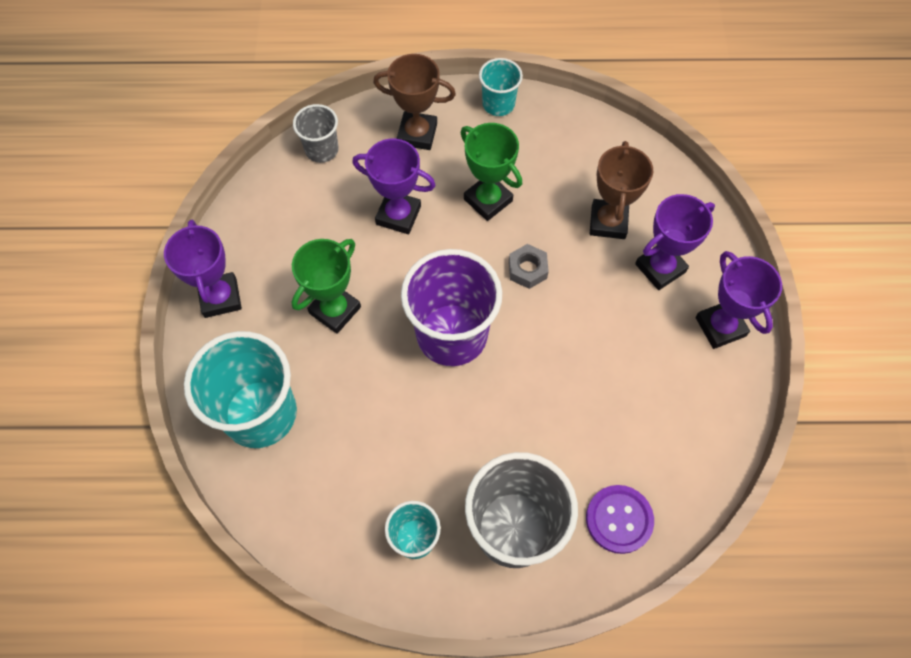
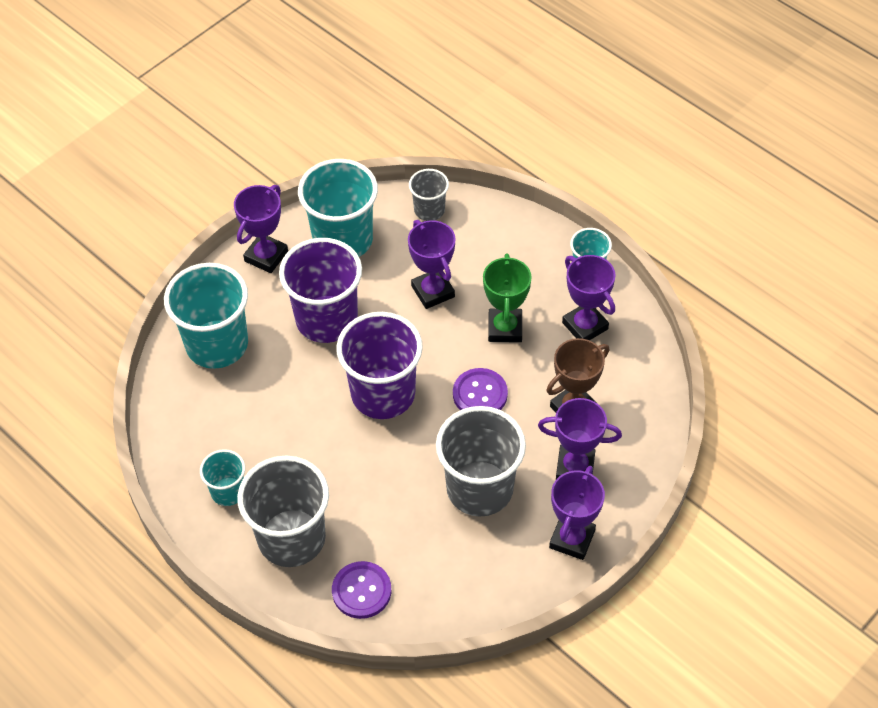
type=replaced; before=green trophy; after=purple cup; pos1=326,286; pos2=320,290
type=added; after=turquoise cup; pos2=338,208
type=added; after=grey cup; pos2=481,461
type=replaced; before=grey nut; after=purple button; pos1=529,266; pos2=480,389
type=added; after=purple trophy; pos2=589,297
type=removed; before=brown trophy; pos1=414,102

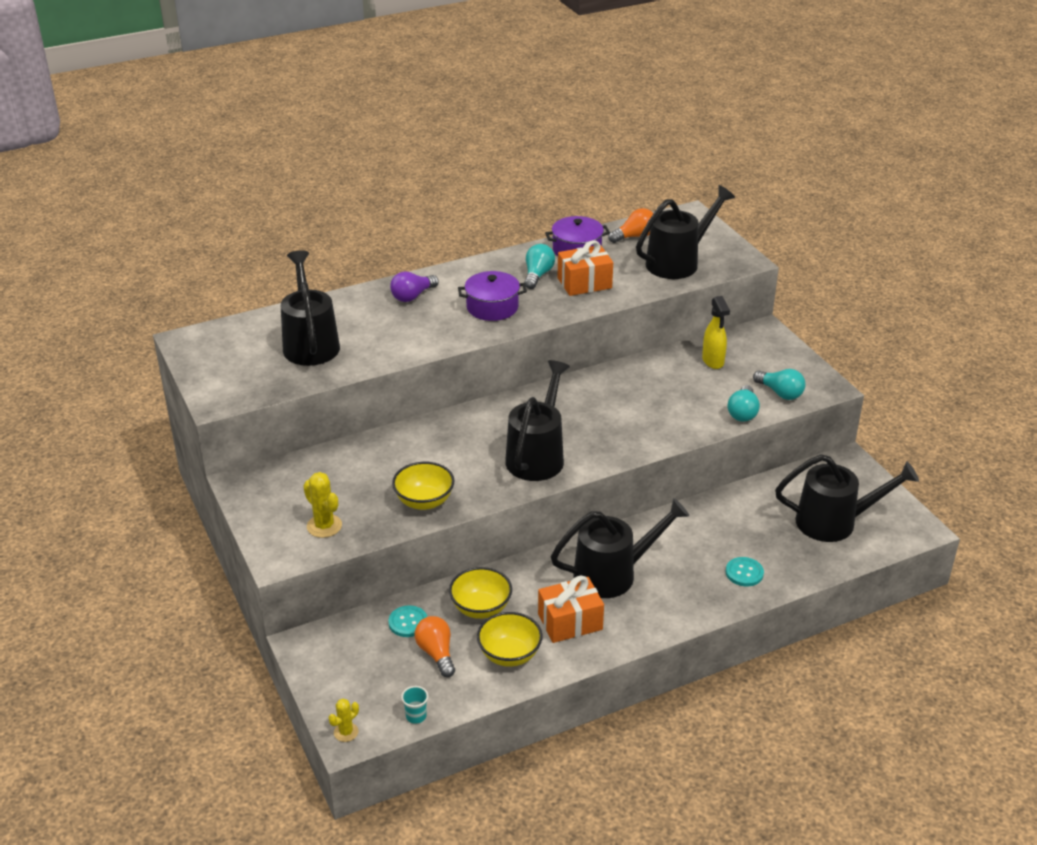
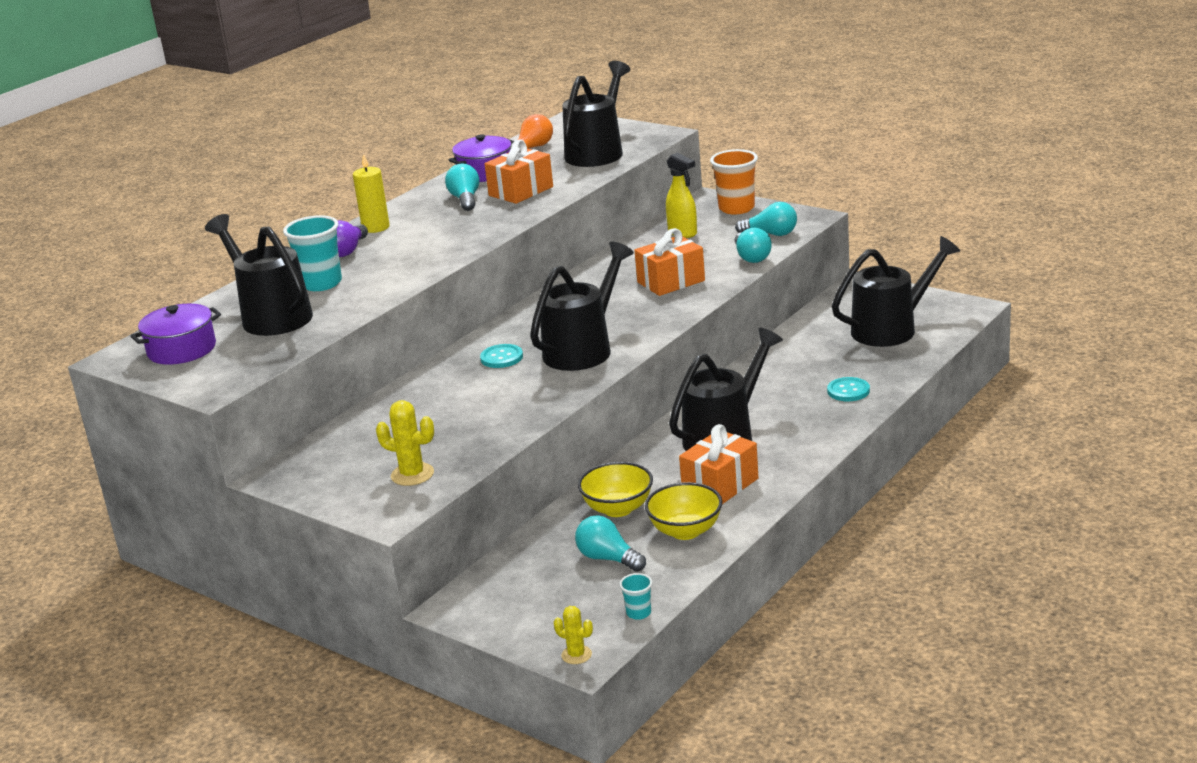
type=moved; before=purple pot; pos1=492,296; pos2=175,334
type=added; after=turquoise cup; pos2=312,253
type=added; after=yellow candle; pos2=371,193
type=moved; before=turquoise button; pos1=407,621; pos2=501,356
type=turned; before=black watering can; pos1=537,420; pos2=582,306; turn=45
type=turned; before=yellow cactus; pos1=344,720; pos2=573,635; turn=-75
type=recoloured; before=orange light bulb; after=turquoise light bulb; pos1=434,646; pos2=610,544
type=added; after=orange gift; pos2=669,262
type=added; after=orange cup; pos2=734,182
type=removed; before=yellow bowl; pos1=423,486

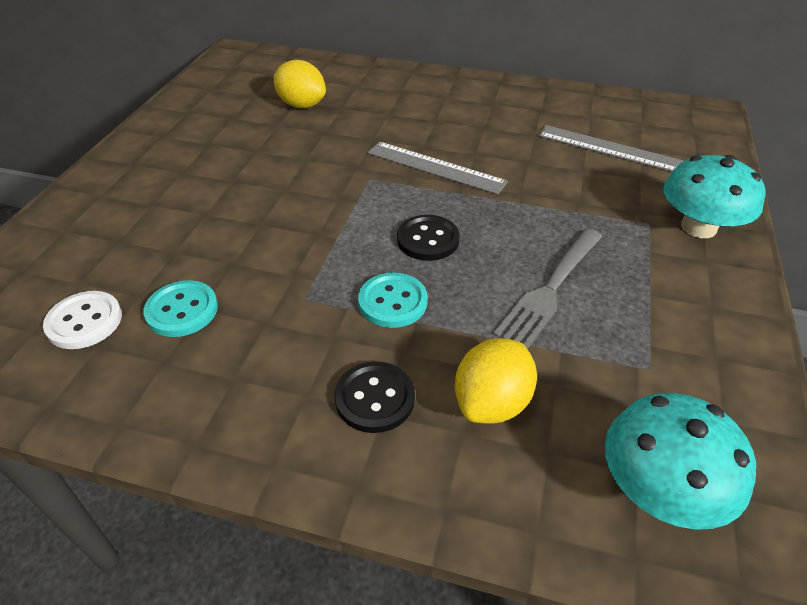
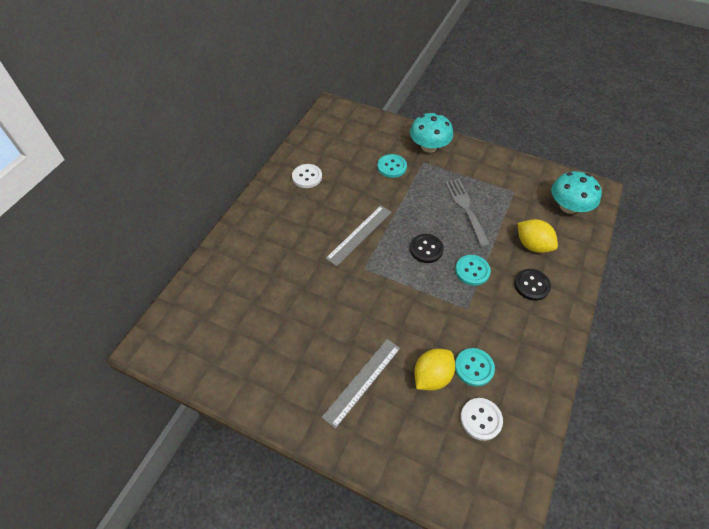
type=added; after=white button; pos2=307,176
type=moved; before=grey ruler; pos1=610,148; pos2=361,384
type=added; after=turquoise button; pos2=392,166
type=moved; before=yellow lemon; pos1=300,84; pos2=434,370
type=turned; before=grey fork; pos1=548,288; pos2=467,213; turn=-150

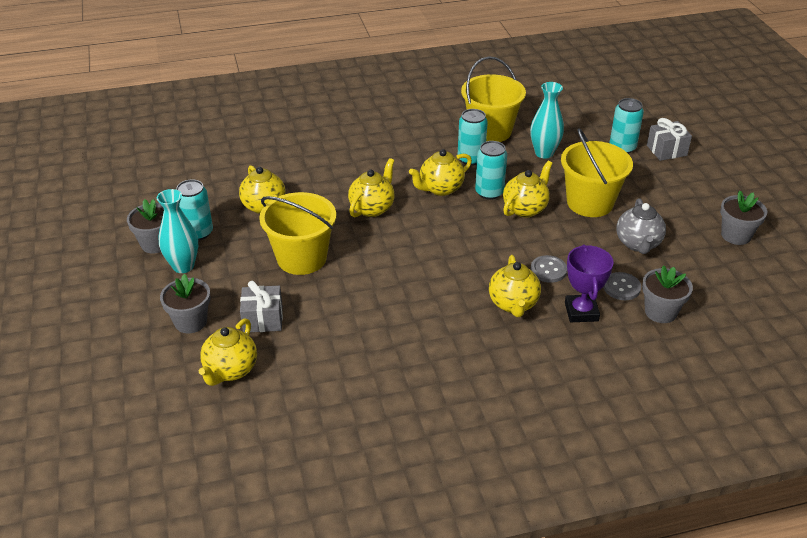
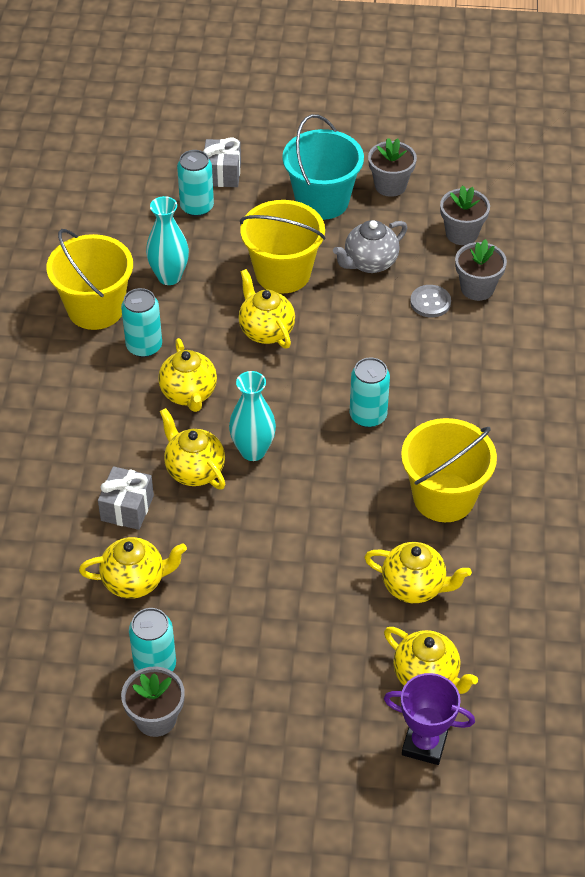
type=moved; before=grey gift; pos1=261,306; pos2=126,498
type=moved; before=turquoise vase; pos1=177,231; pos2=252,416
type=added; after=turquoise bucket; pos2=323,167
type=turned; before=grey teapot; pos1=641,226; pos2=370,246; turn=120
type=moved; before=turquoise can; pos1=491,170; pos2=370,393
type=moved; before=yellow teapot; pos1=515,286; pos2=418,572
type=moved; before=purple trophy; pos1=589,283; pos2=429,719
type=moved; before=yellow bucket; pos1=297,233; pos2=449,470
type=moved; before=grey flower pot; pos1=185,303; pos2=465,215
type=removed; before=grey button; pos1=548,269

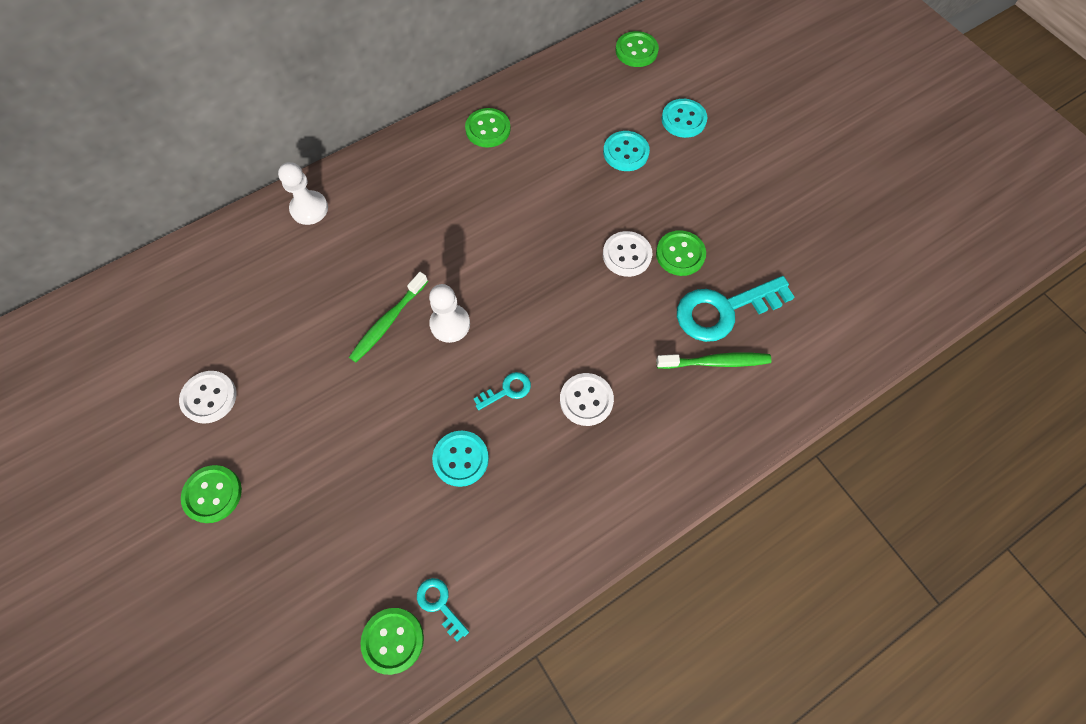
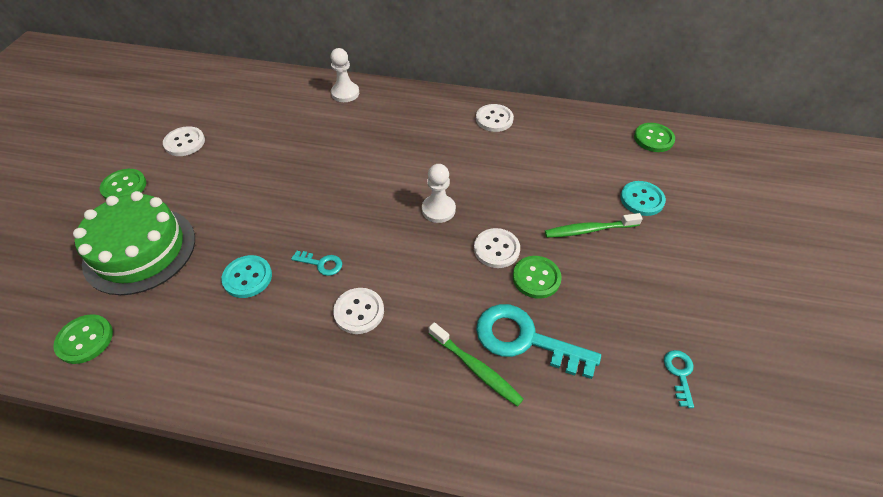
type=added; after=green cake; pos2=134,243
type=moved; before=white pawn; pos1=449,313; pos2=439,193
type=recoloured; before=green button; after=white button; pos1=488,128; pos2=495,118
type=moved; before=green toothbrush; pos1=388,317; pos2=594,225
type=moved; before=turquoise key; pos1=443,609; pos2=679,379
type=removed; before=turquoise button; pos1=626,151

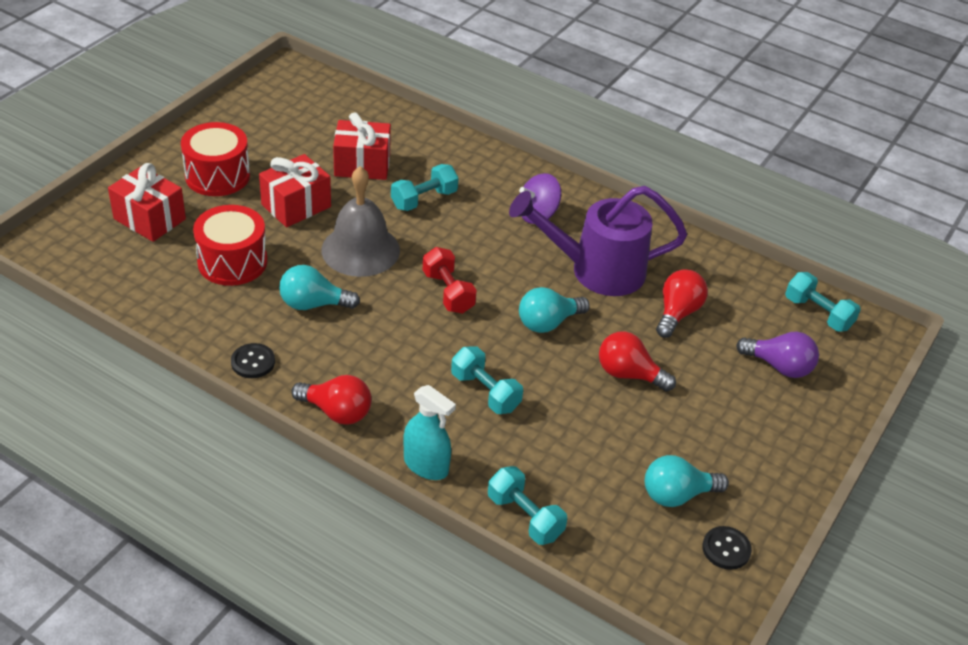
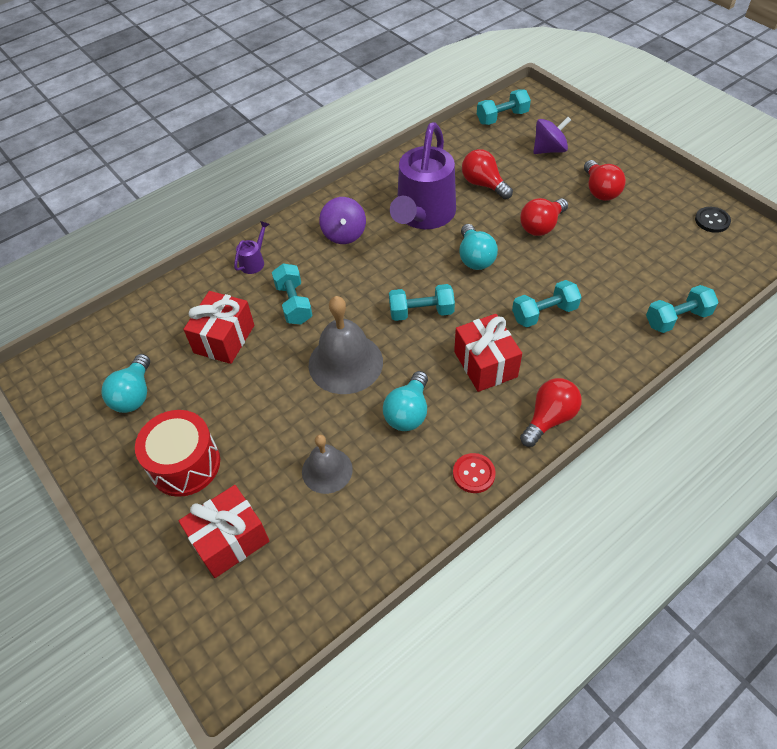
type=moved; before=turquoise light bulb; pos1=687,481; pos2=125,383
type=added; after=purple watering can; pos2=252,247
type=replaced; before=red drum; after=grey bell; pos1=230,245; pos2=327,464
type=recoloured; before=red dumbbell; after=turquoise dumbbell; pos1=450,280; pos2=422,302
type=recoloured; before=black button; after=red button; pos1=253,360; pos2=474,473
type=moved; before=red gift; pos1=295,190; pos2=488,353
type=replaced; before=purple light bulb; after=purple spinning top; pos1=777,354; pos2=552,135
type=added; after=red light bulb; pos2=605,180
type=removed; before=turquoise spray bottle; pos1=429,432

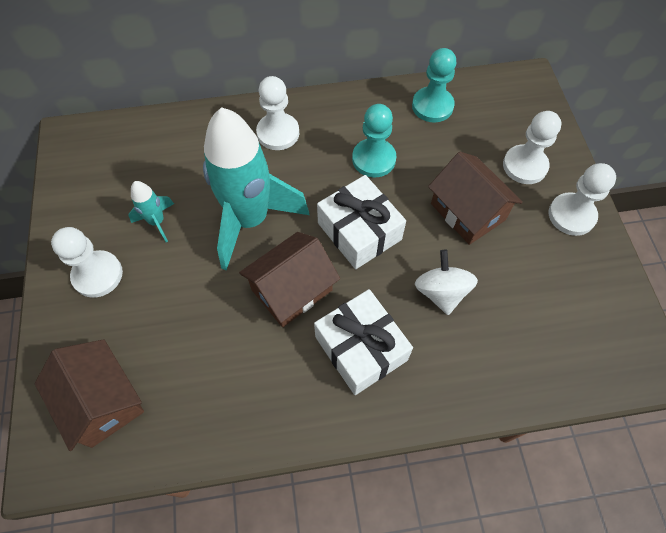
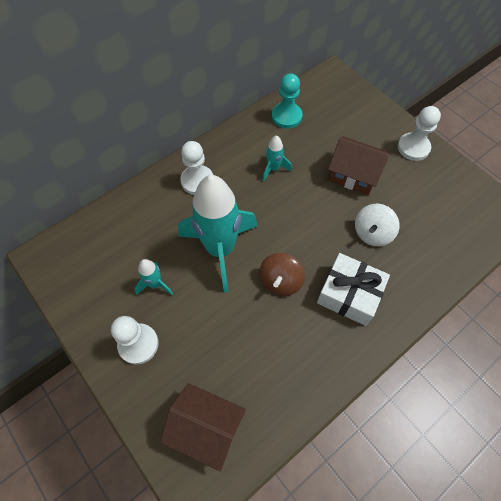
type=replaced; before=brown house; after=brown spinning top; pos1=289,279; pos2=282,274
type=replaced; before=turquoise pawn; after=turquoise rocket; pos1=374,140; pos2=277,158
type=turned; before=white spinning top; pos1=446,282; pos2=377,225; turn=-105
type=removed; before=white gift; pos1=361,222
type=removed; before=white pawn; pos1=532,147

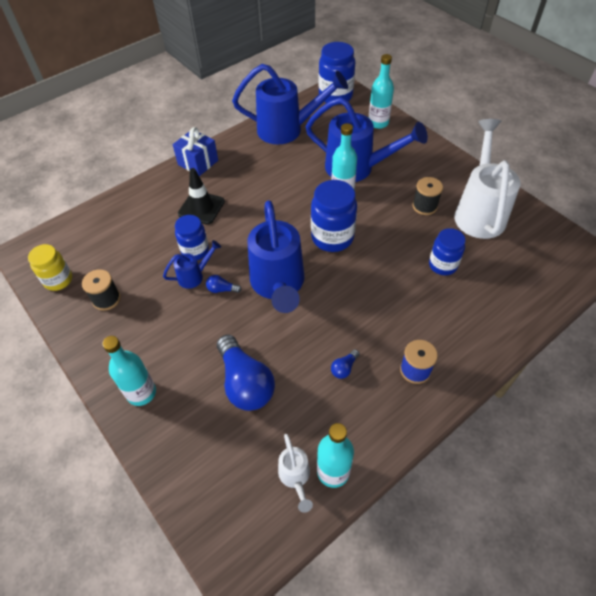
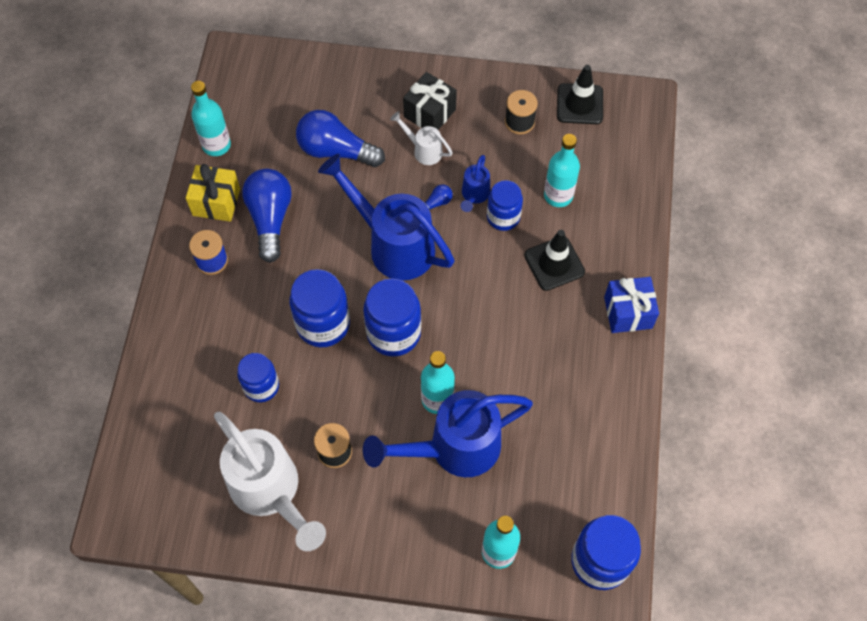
type=added; after=yellow gift; pos2=213,193
type=resized; before=blue light bulb; pos1=345,364; pos2=267,216; scale=2.36
type=added; after=blue jar; pos2=320,308
type=moved; before=white watering can; pos1=295,473; pos2=421,138
type=added; after=black gift; pos2=430,101
type=moved; before=turquoise bottle; pos1=129,371; pos2=562,170
type=replaced; before=yellow jar; after=black traffic cone; pos1=50,267; pos2=580,94
type=removed; before=blue watering can; pos1=290,104

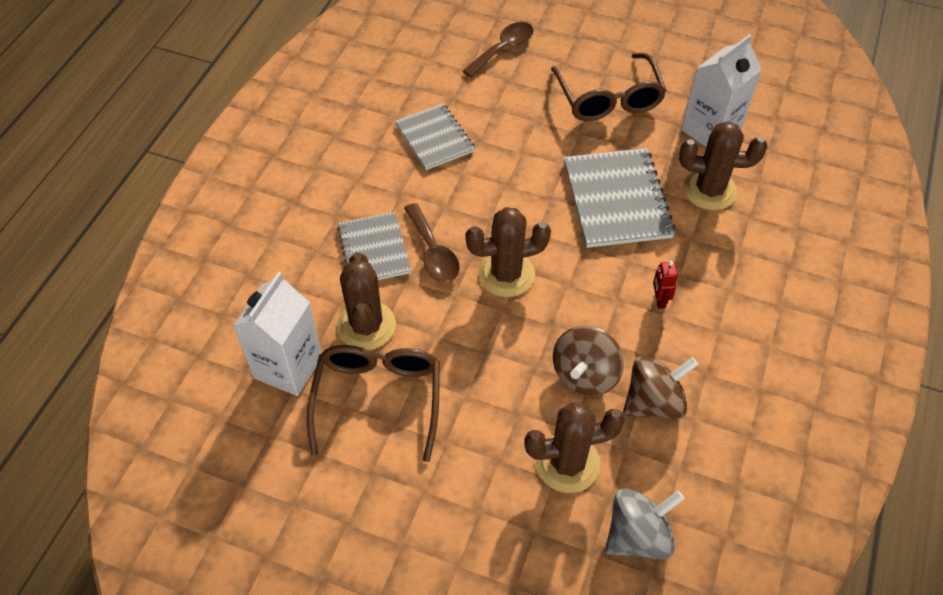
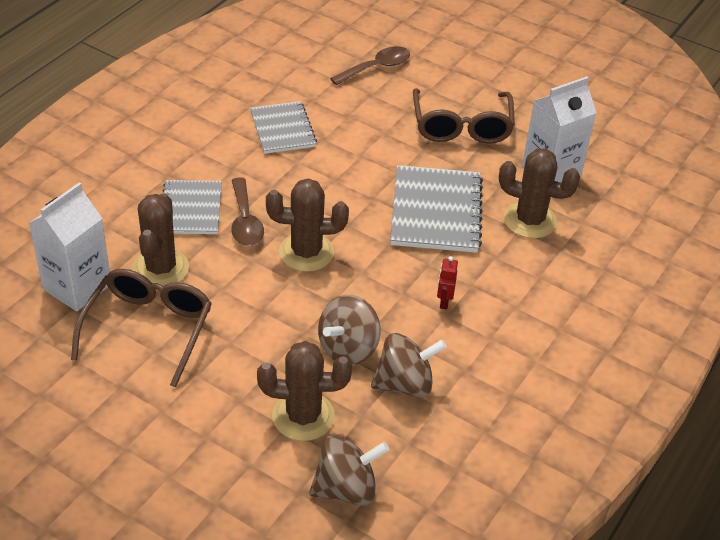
type=recoloured; before=grey spinning top; after=brown spinning top; pos1=645,524; pos2=349,470

